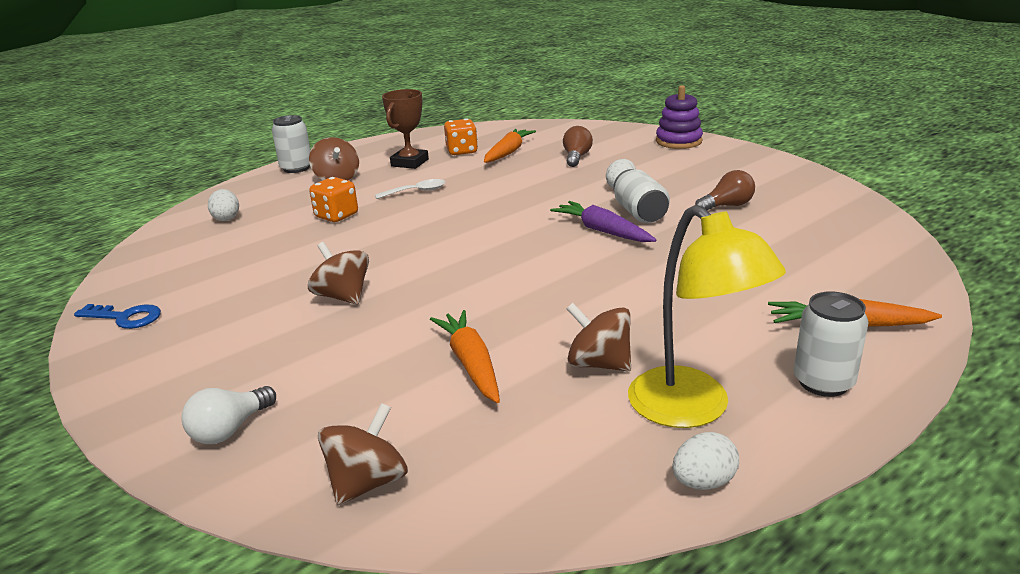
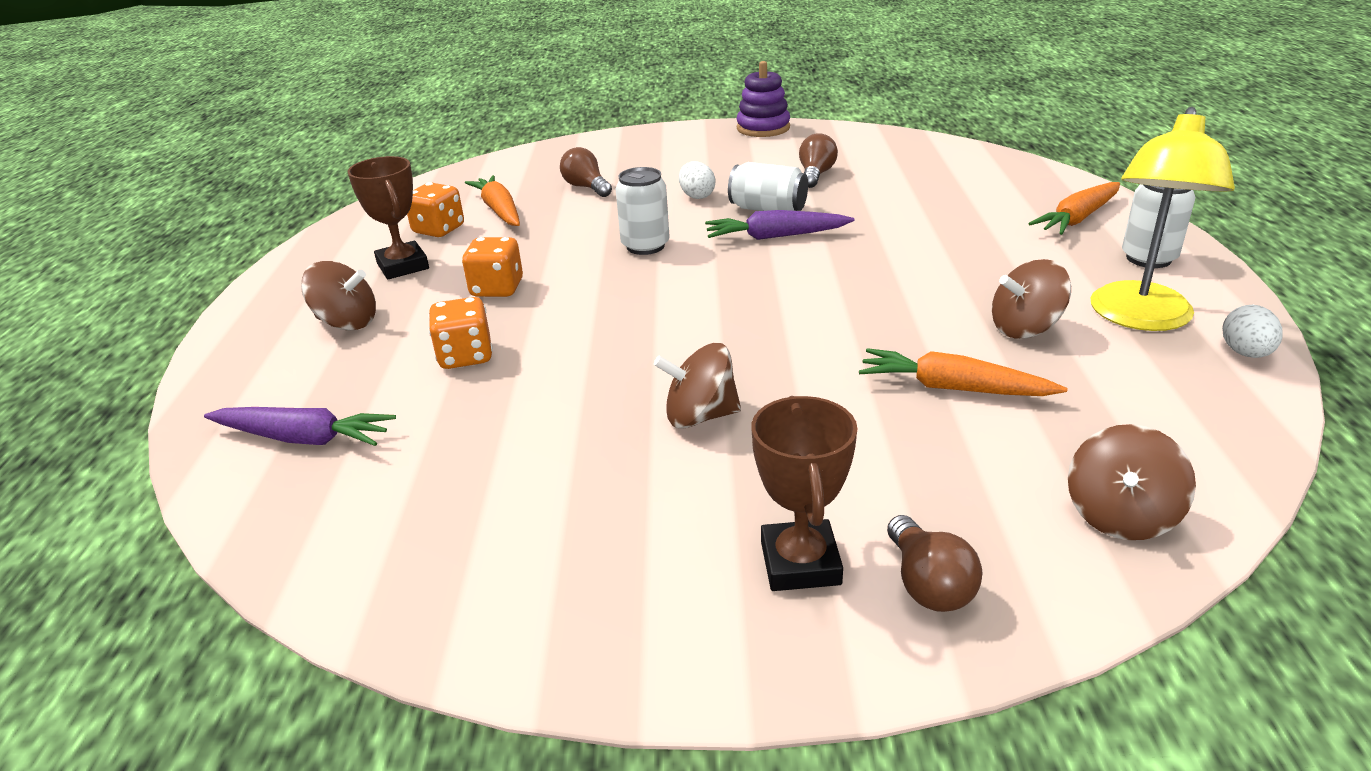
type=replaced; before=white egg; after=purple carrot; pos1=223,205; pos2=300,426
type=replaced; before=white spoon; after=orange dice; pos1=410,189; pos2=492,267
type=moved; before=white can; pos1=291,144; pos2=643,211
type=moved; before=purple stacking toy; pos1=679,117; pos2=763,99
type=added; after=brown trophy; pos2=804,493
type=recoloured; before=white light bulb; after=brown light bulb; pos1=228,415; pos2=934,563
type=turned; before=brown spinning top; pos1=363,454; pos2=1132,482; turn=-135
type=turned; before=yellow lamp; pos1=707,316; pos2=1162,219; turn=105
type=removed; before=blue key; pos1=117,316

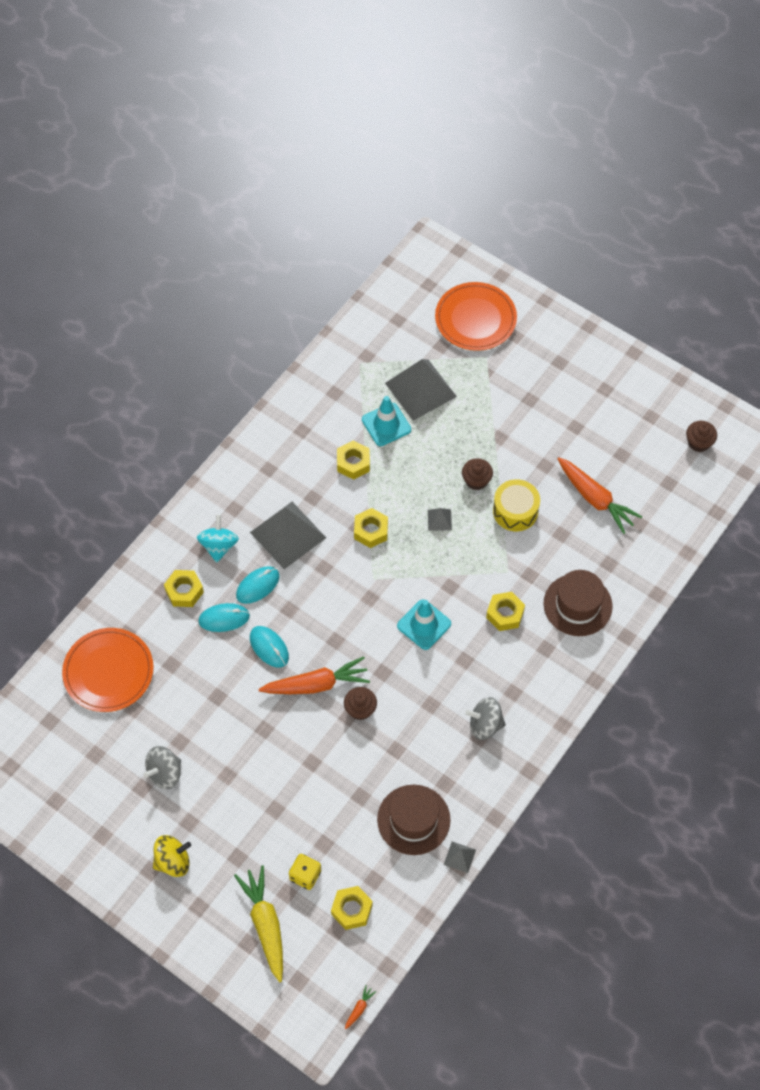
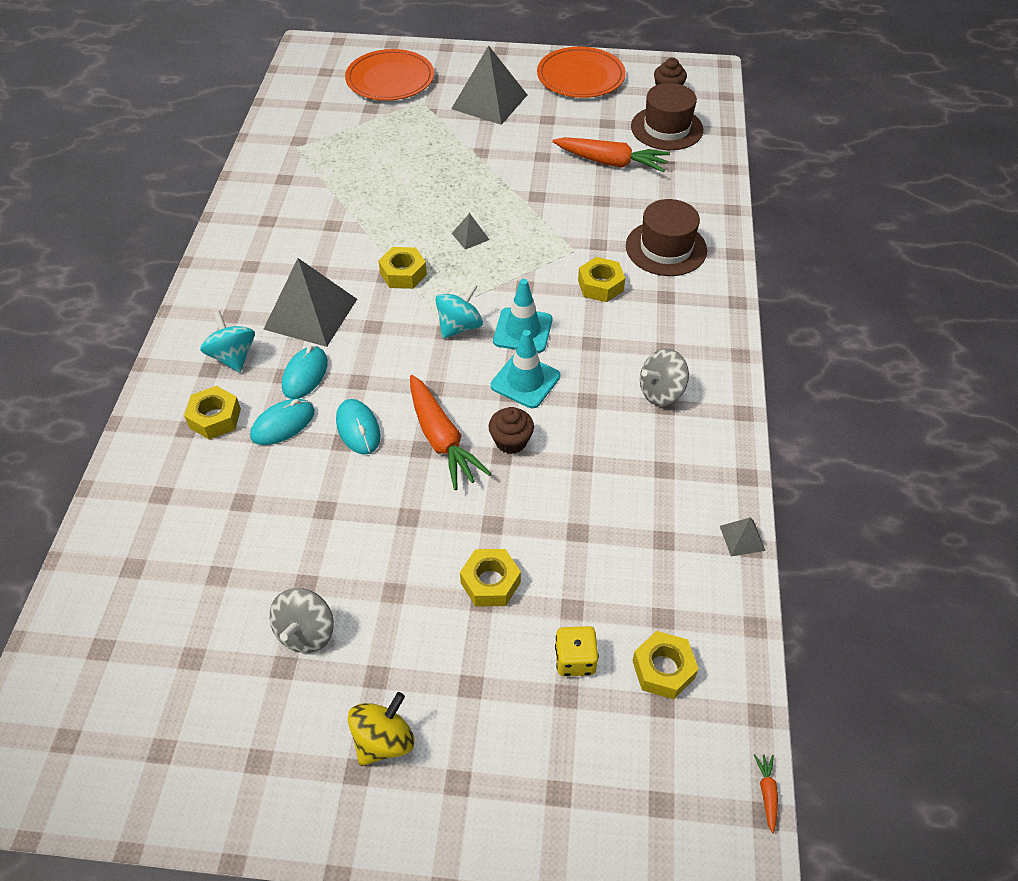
type=turned; before=turquoise mouse; pos1=269,647; pos2=358,427; turn=45
type=turned; before=orange carrot; pos1=314,675; pos2=450,432; turn=105
type=added; after=turquoise spinning top; pos2=459,311
type=moved; before=grey pyramid; pos1=421,390; pos2=489,85
type=moved; before=yellow nut; pos1=353,460; pos2=490,577
type=moved; before=turquoise traffic cone; pos1=386,421; pos2=525,369
type=moved; before=orange plate; pos1=108,670; pos2=581,72
type=moved; before=brown hat; pos1=413,820; pos2=667,116
type=removed; before=yellow carrot; pos1=258,924
type=removed; before=brown cupcake; pos1=477,474
type=removed; before=yellow drum; pos1=516,505

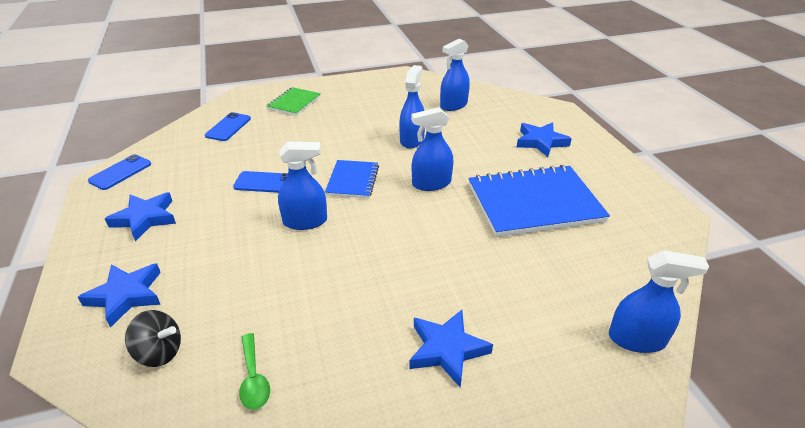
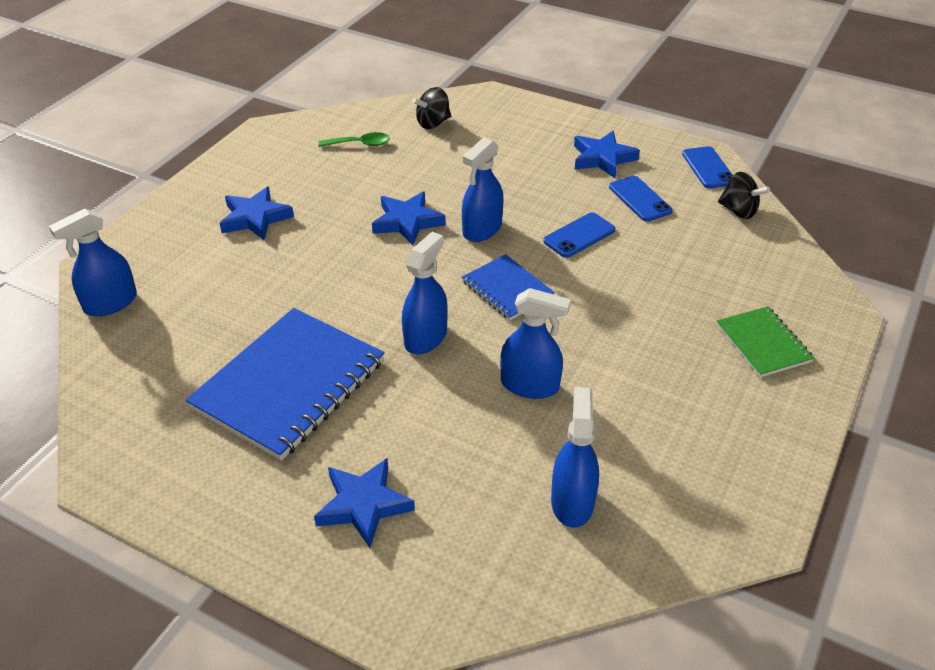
type=turned; before=green spoon; pos1=254,371; pos2=354,139; turn=150
type=moved; before=blue star; pos1=119,295; pos2=409,218
type=turned; before=blue spray bottle; pos1=412,107; pos2=535,343; turn=-45
type=moved; before=blue phone; pos1=228,126; pos2=640,199
type=added; after=black spinning top; pos2=744,195

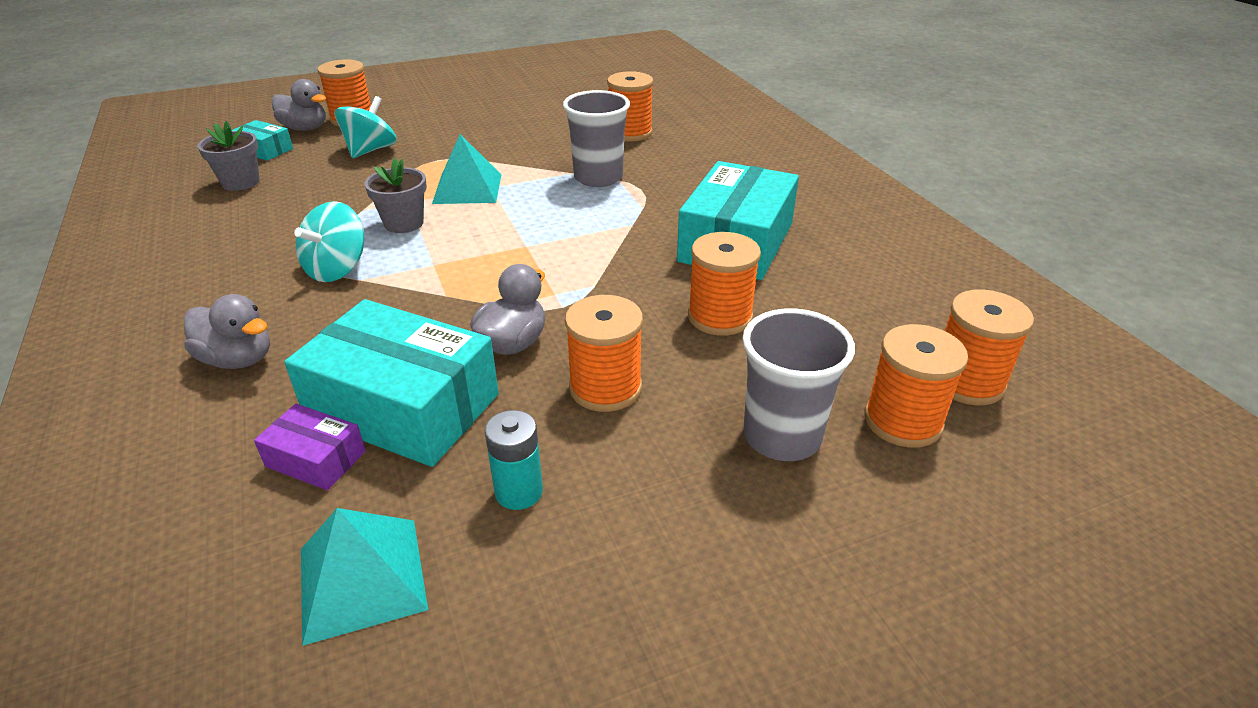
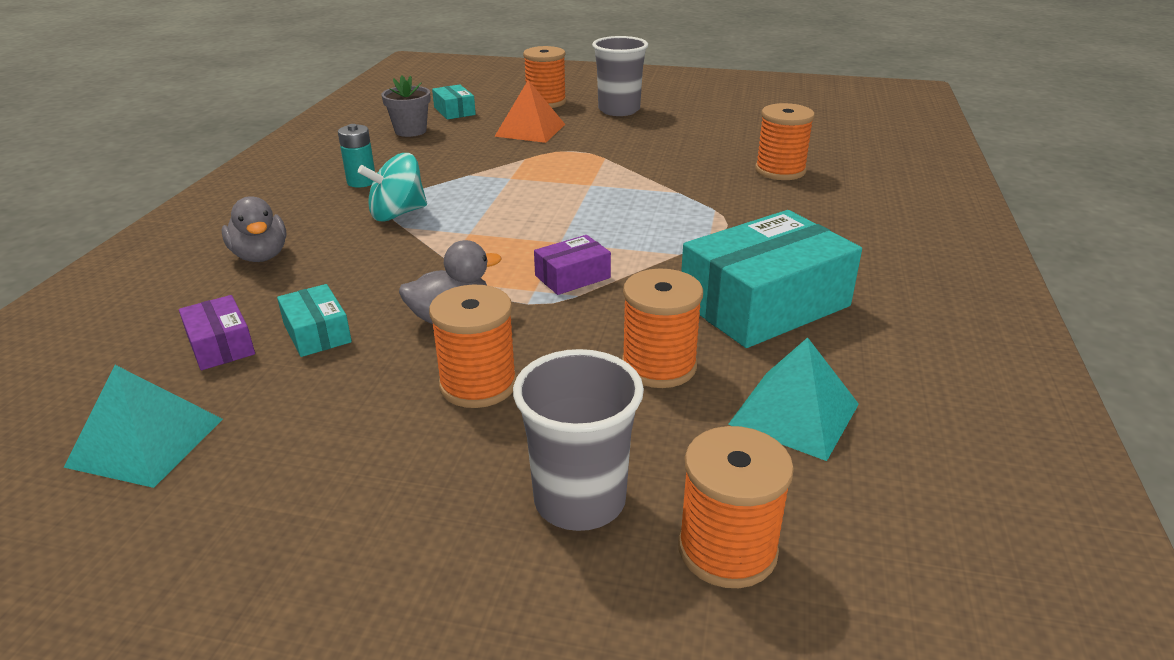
type=resized; before=turquoise box; pos1=391,383; pos2=314,320; scale=0.47
type=moved; before=turquoise battery; pos1=514,460; pos2=356,156
type=replaced; before=turquoise spinning top; after=orange pyramid; pos1=366,127; pos2=529,111
type=added; after=purple box; pos2=572,265
type=moved; before=grey cup; pos1=596,138; pos2=620,76
type=moved; before=turquoise pyramid; pos1=466,169; pos2=793,399
type=removed; before=grey duck; pos1=299,105
type=removed; before=grey flower pot; pos1=395,195
type=removed; before=orange spool; pos1=989,347

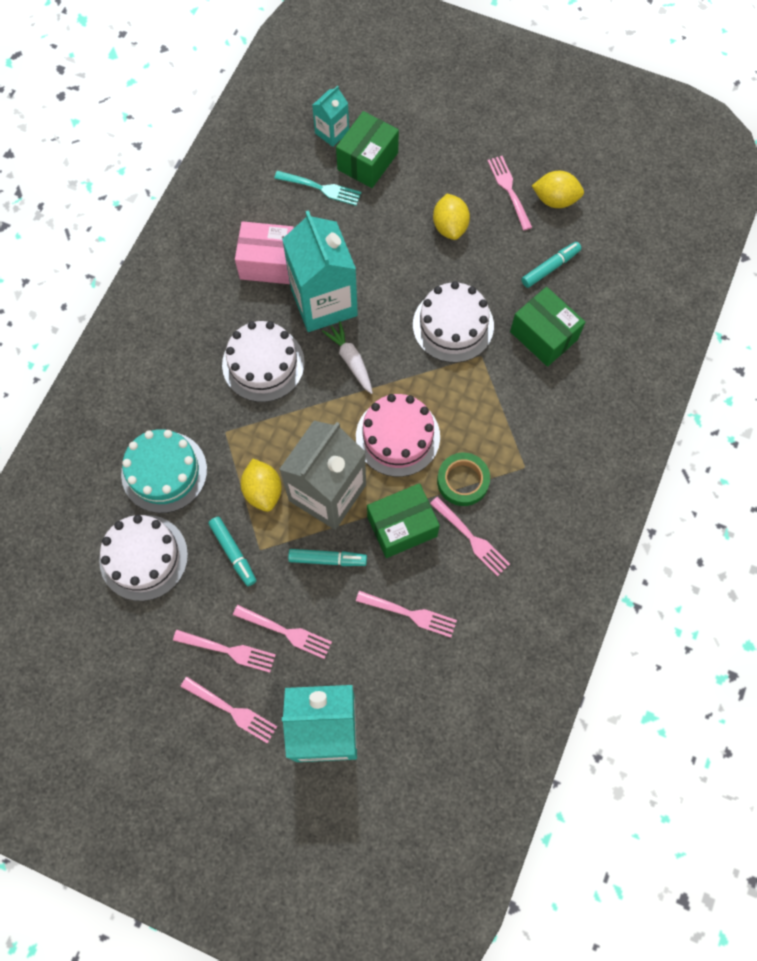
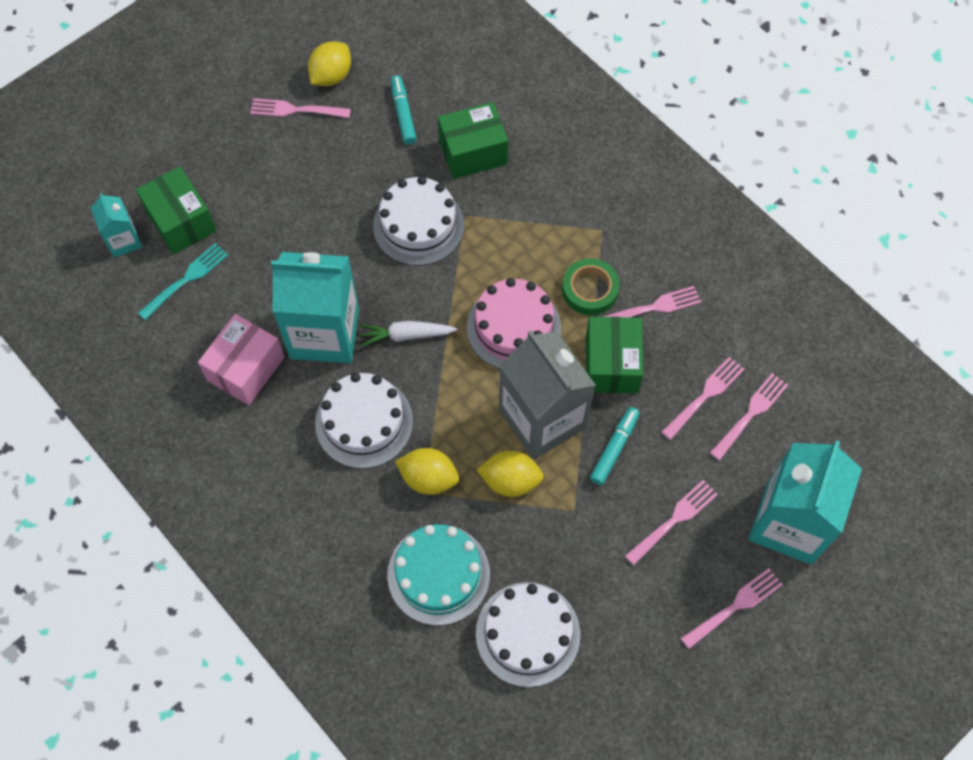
type=moved; before=yellow lemon; pos1=451,216; pos2=427,471
type=moved; before=pink fork; pos1=224,651; pos2=749,416
type=removed; before=turquoise marker; pos1=232,551

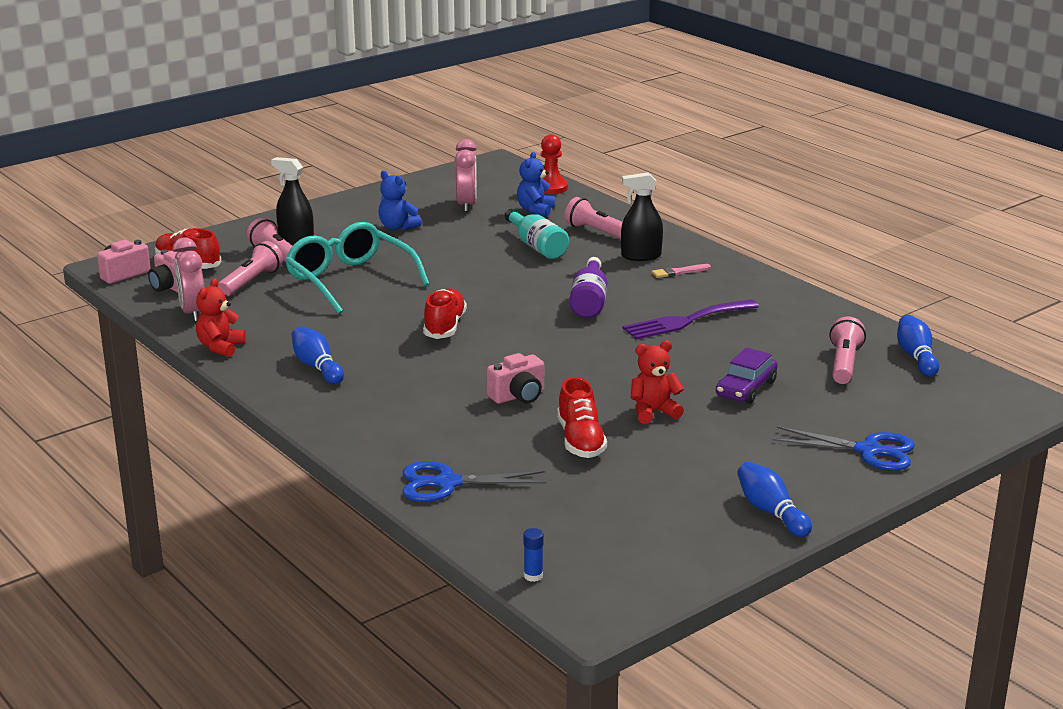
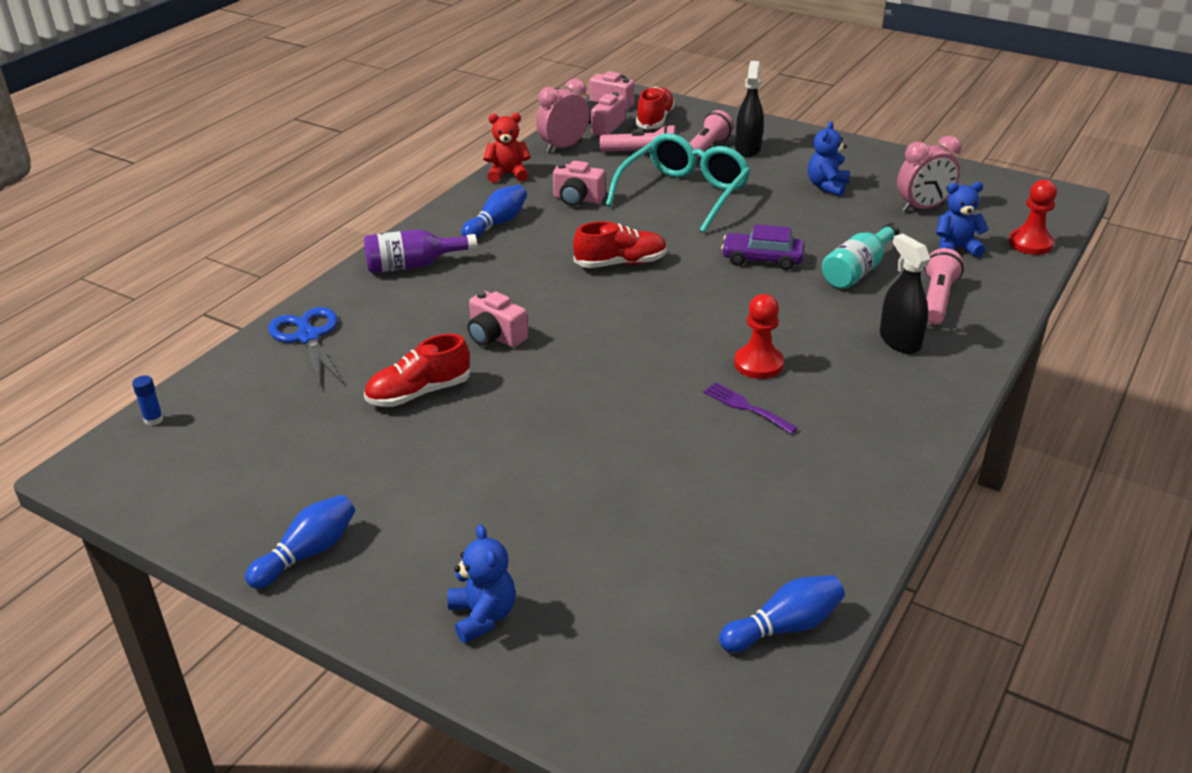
type=moved; before=purple bottle; pos1=588,287; pos2=420,251
type=replaced; before=blue scissors; after=blue teddy bear; pos1=843,448; pos2=481,583
type=added; after=pink camera; pos2=579,183
type=resized; before=purple fork; pos1=691,319; pos2=750,408; scale=0.57
type=moved; before=purple car; pos1=746,376; pos2=763,247
type=added; after=red pawn; pos2=759,336
type=removed; before=red teddy bear; pos1=657,382
type=removed; before=pink brush; pos1=681,271
type=removed; before=pink flashlight; pos1=847,350

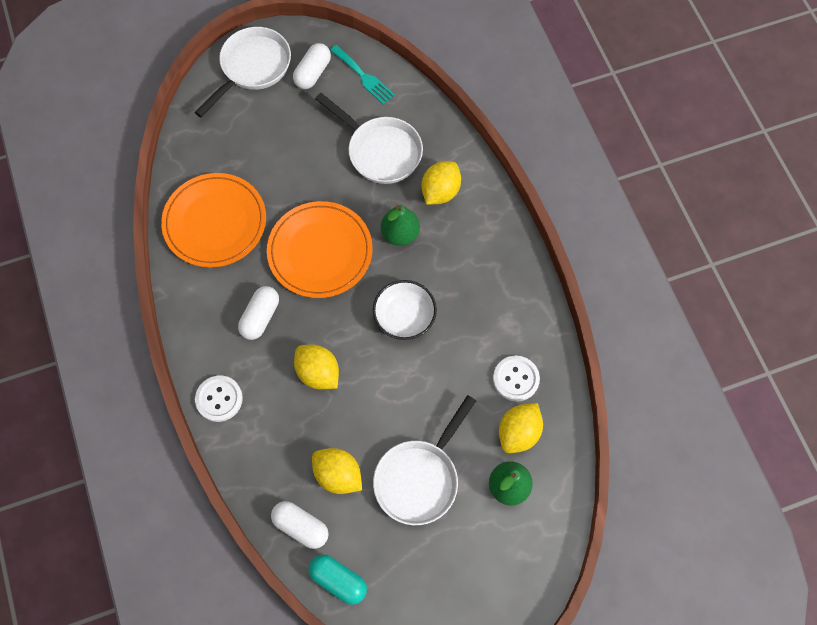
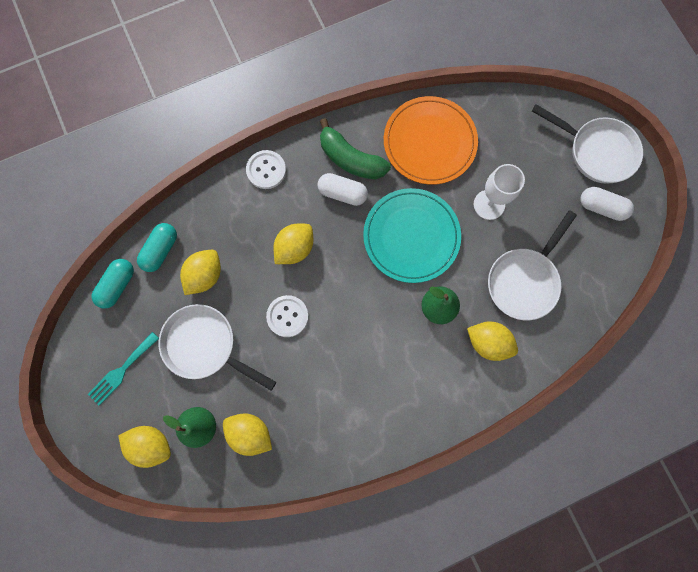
type=moved; before=turquoise fork; pos1=362,74; pos2=123,369
type=added; after=yellow lemon; pos2=144,447
type=recoloured; before=white capsule; after=turquoise capsule; pos1=300,525; pos2=157,247
type=moved; before=white button; pos1=516,379; pos2=287,316
type=added; after=green banana; pos2=355,149
type=recoloured; before=orange plate; after=turquoise plate; pos1=320,249; pos2=412,235
type=added; after=white goblet; pos2=499,192
type=removed; before=white bowl; pos1=405,310

